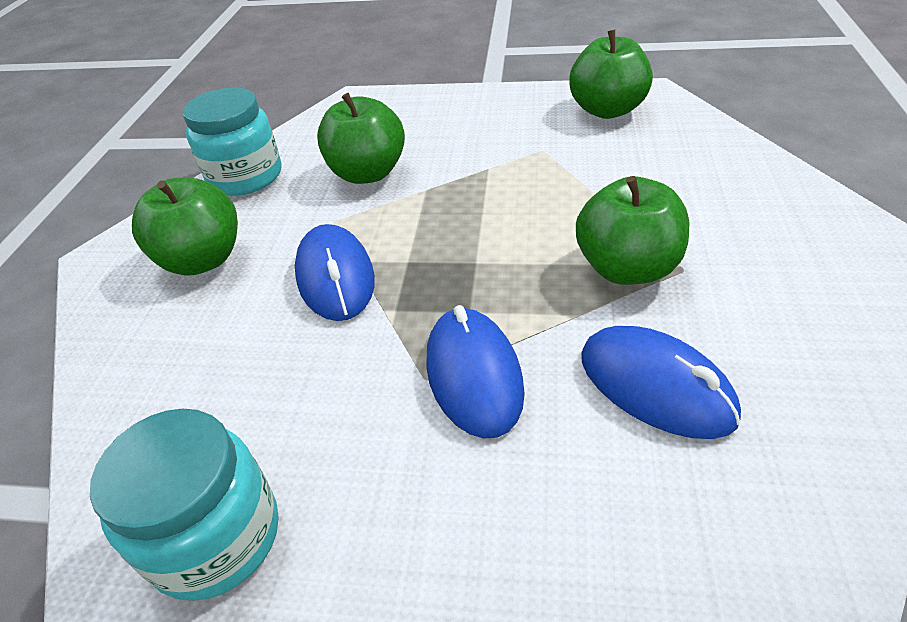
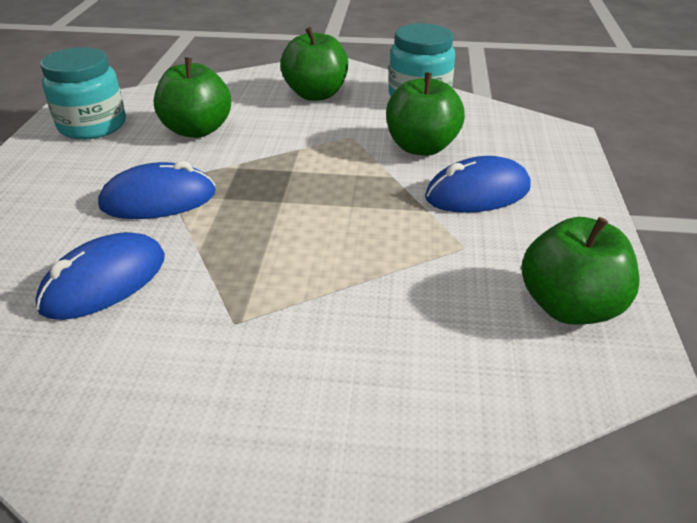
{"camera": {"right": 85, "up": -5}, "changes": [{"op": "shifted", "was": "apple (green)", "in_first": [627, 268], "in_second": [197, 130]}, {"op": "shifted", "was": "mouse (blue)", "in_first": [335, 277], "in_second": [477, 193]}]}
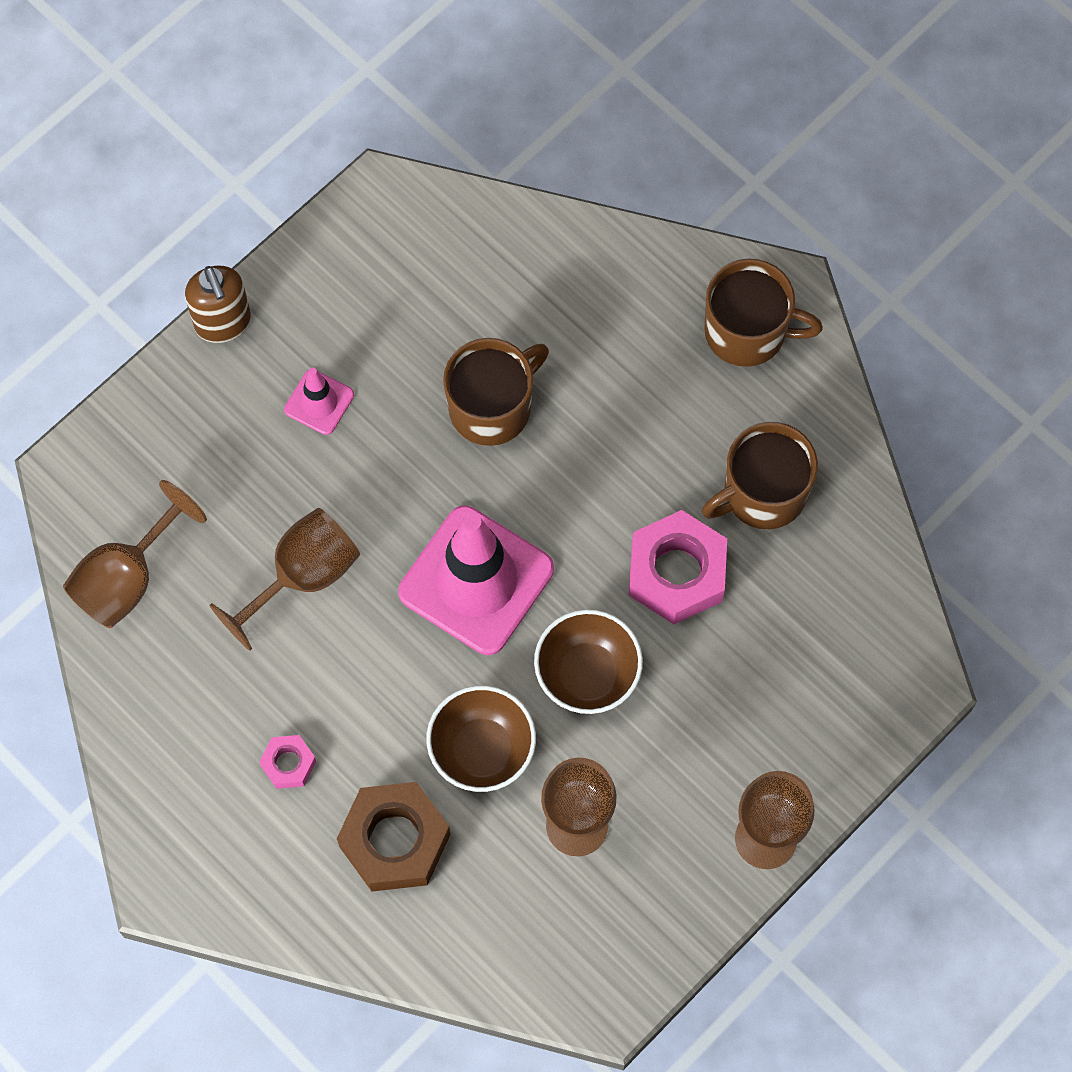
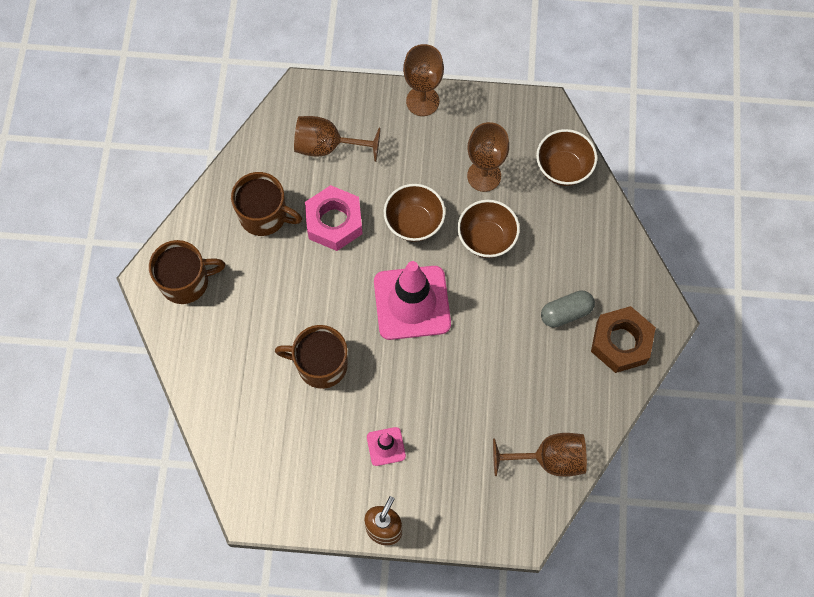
{"camera": {"right": -130, "up": 0}, "changes": [{"op": "rotated", "was": "mug (brown)", "in_first": [747, 331], "in_second": [186, 281], "clockwise": 105}, {"op": "shifted", "was": "goblet (brown)", "in_first": [302, 576], "in_second": [327, 146]}, {"op": "new", "now": "bowl (brown)", "in_second": [563, 168]}, {"op": "swapped", "was": "nut (pink)", "now": "capsule (grey)", "in_first": [288, 764], "in_second": [566, 313]}, {"op": "shifted", "was": "nut (brown)", "in_first": [394, 841], "in_second": [621, 342]}]}
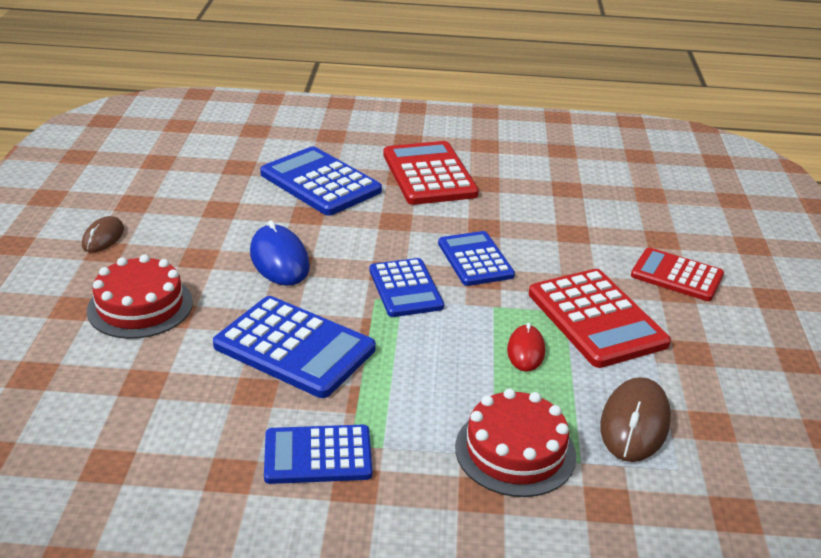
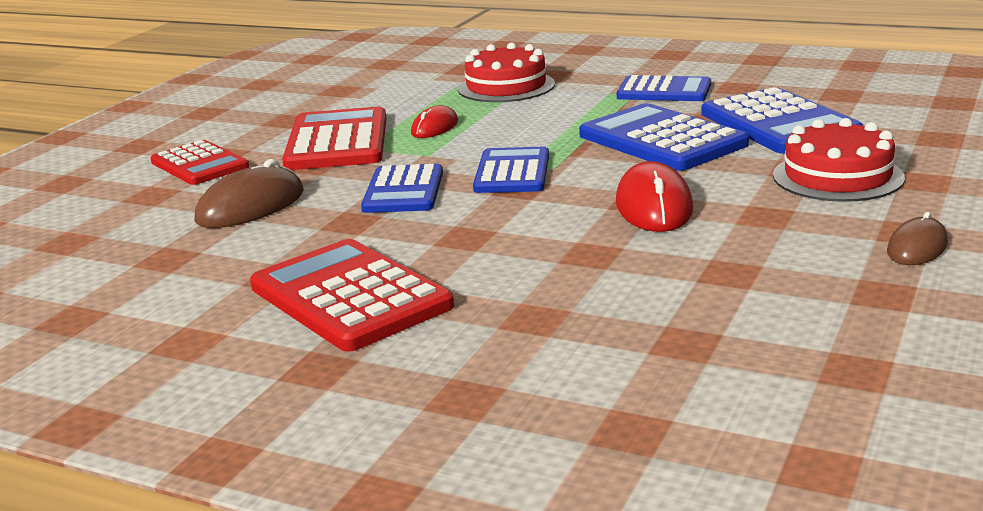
{"camera": {"right": -155, "up": -10}, "changes": [{"op": "shifted", "was": "mouse (brown)", "in_first": [634, 423], "in_second": [250, 206]}, {"op": "rotated", "was": "calculator (red)", "in_first": [429, 174], "in_second": [350, 297], "clockwise": 135}, {"op": "repainted", "was": "mouse (blue)", "now": "mouse (red)", "in_first": [279, 260], "in_second": [654, 206]}, {"op": "shifted", "was": "calculator (blue)", "in_first": [320, 182], "in_second": [779, 123]}]}
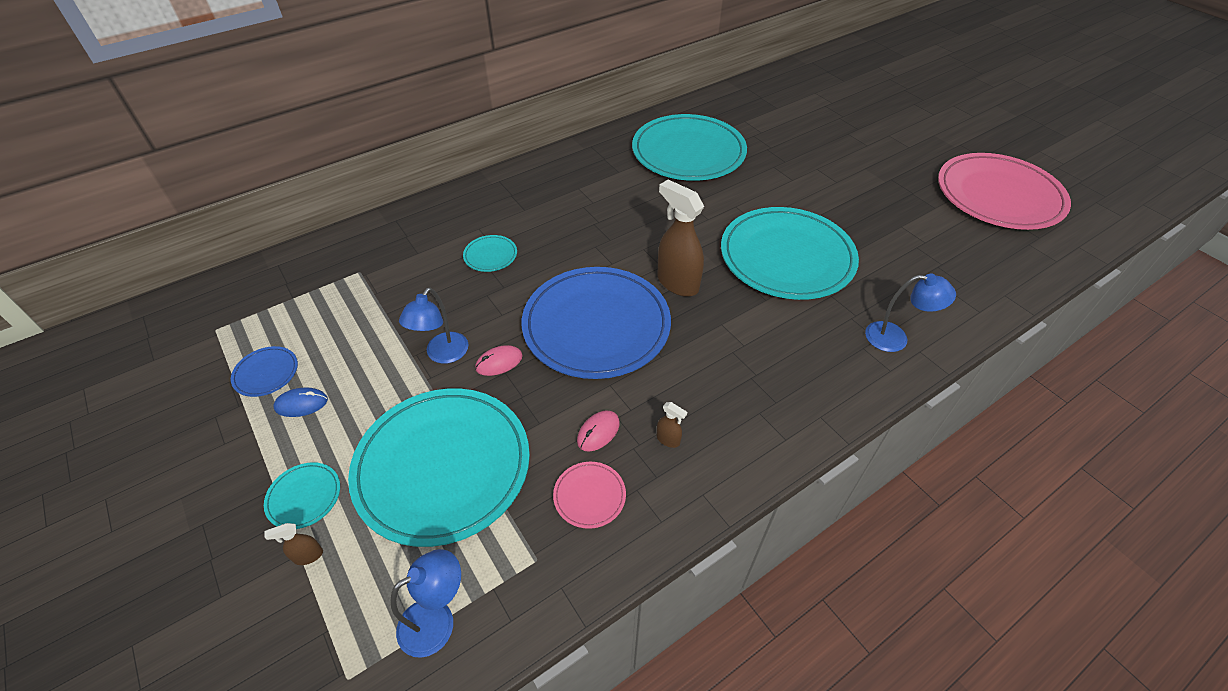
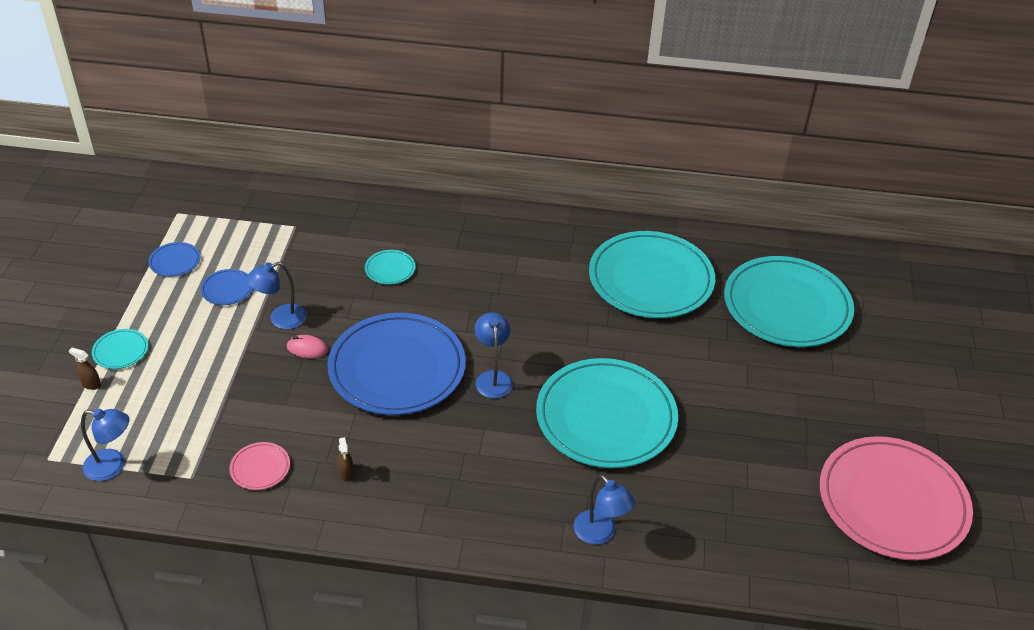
{"camera": {"right": 40, "up": -5}, "changes": [{"op": "new", "now": "plate (blue)", "in_second": [227, 289]}, {"op": "swapped", "was": "spray bottle (brown)", "now": "lamp (blue)", "in_first": [677, 283], "in_second": [493, 378]}, {"op": "shifted", "was": "plate (turquoise)", "in_first": [442, 467], "in_second": [787, 306]}, {"op": "gone", "was": "mouse (blue)", "in_first": [301, 404]}, {"op": "gone", "was": "mouse (pink)", "in_first": [598, 432]}]}
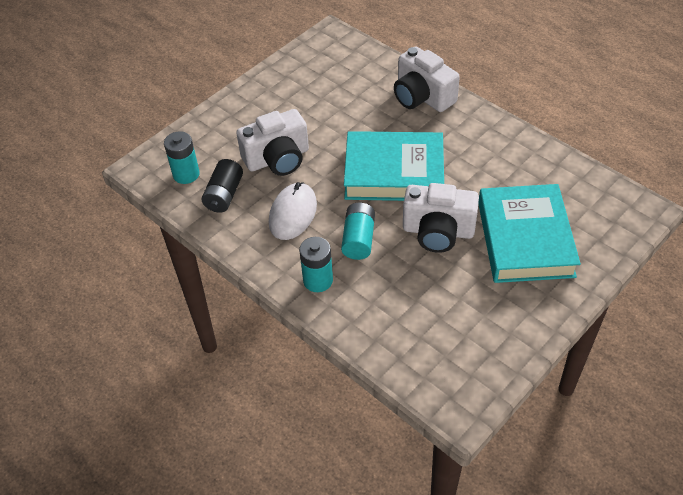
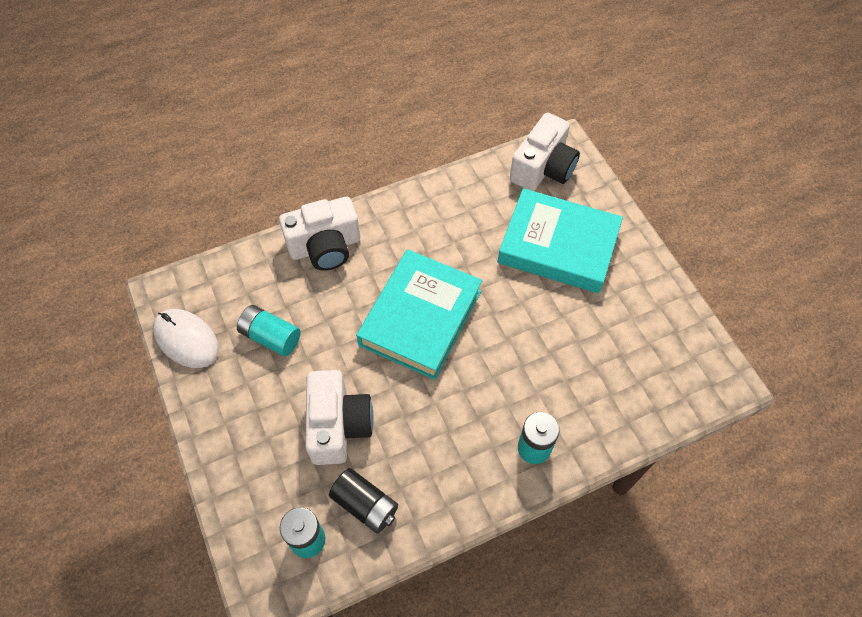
{"camera": {"right": -70, "up": 10}, "changes": [{"op": "shifted", "was": "mouse (white)", "in_first": [293, 213], "in_second": [186, 339]}, {"op": "shifted", "was": "battery (turquoise)", "in_first": [358, 239], "in_second": [271, 337]}, {"op": "shifted", "was": "camera (white)", "in_first": [438, 231], "in_second": [543, 168]}]}
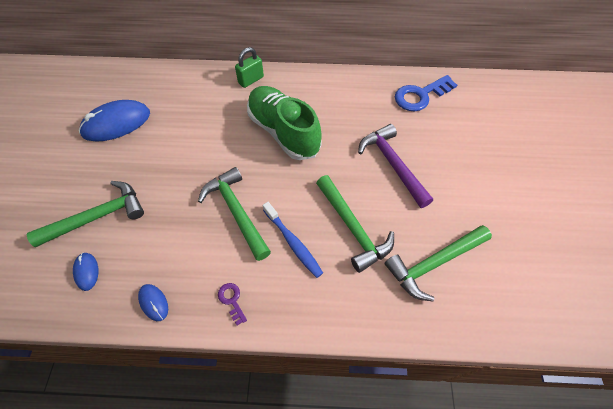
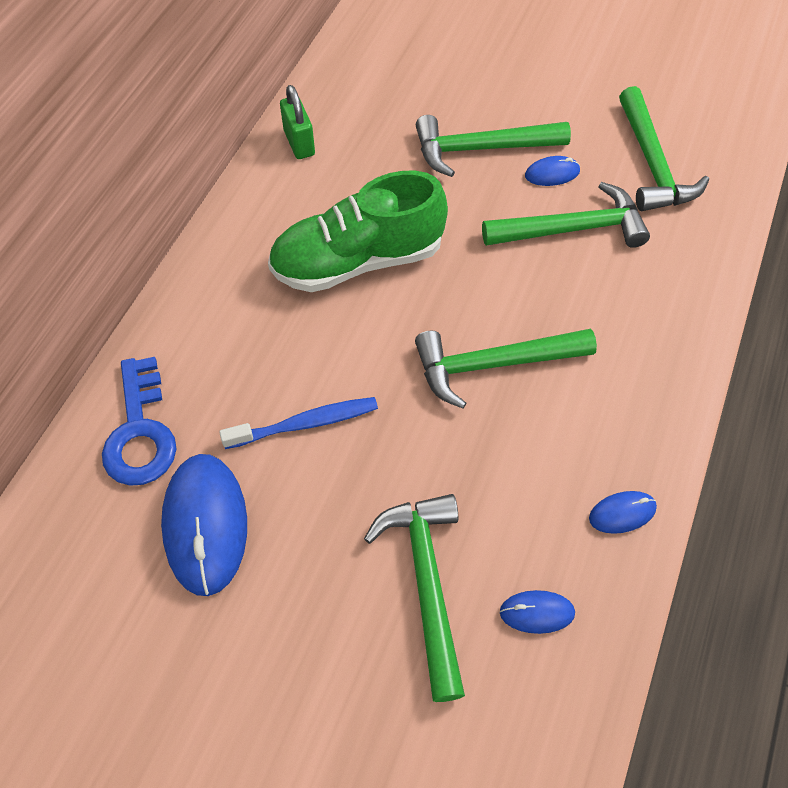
{"camera": {"right": -70, "up": 0}, "changes": [{"op": "shifted", "was": "key (blue)", "in_first": [420, 95], "in_second": [140, 432]}, {"op": "shifted", "was": "toothbrush (blue)", "in_first": [293, 243], "in_second": [305, 424]}, {"op": "shifted", "was": "padlock (green)", "in_first": [251, 80], "in_second": [299, 143]}, {"op": "repainted", "was": "hammer (purple)", "now": "hammer (green)", "in_first": [392, 164], "in_second": [482, 149]}, {"op": "new", "now": "mouse (blue)", "in_second": [552, 173]}, {"op": "gone", "was": "key (purple)", "in_first": [232, 300]}]}
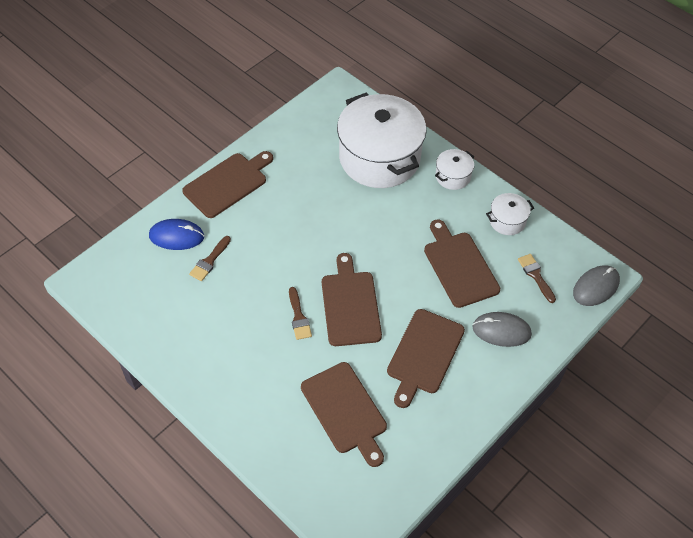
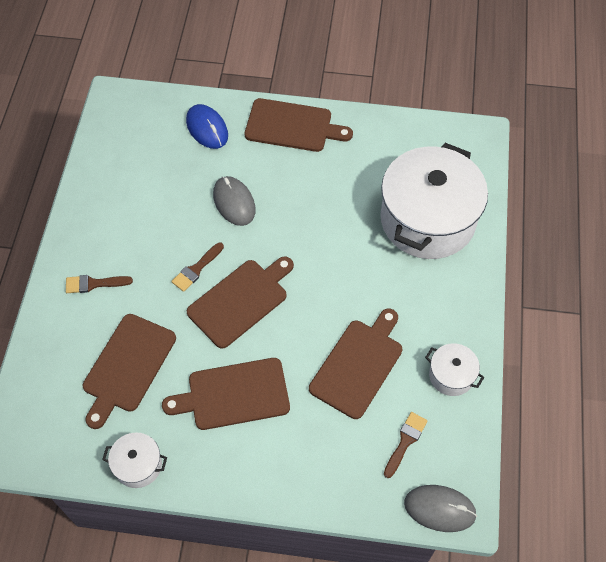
{"camera": {"right": 55, "up": 5}, "changes": [{"op": "shifted", "was": "brush (brown)", "in_first": [209, 261], "in_second": [94, 284]}, {"op": "shifted", "was": "pot (white)", "in_first": [453, 176], "in_second": [138, 465]}, {"op": "shifted", "was": "mouse (grey)", "in_first": [501, 331], "in_second": [234, 202]}]}
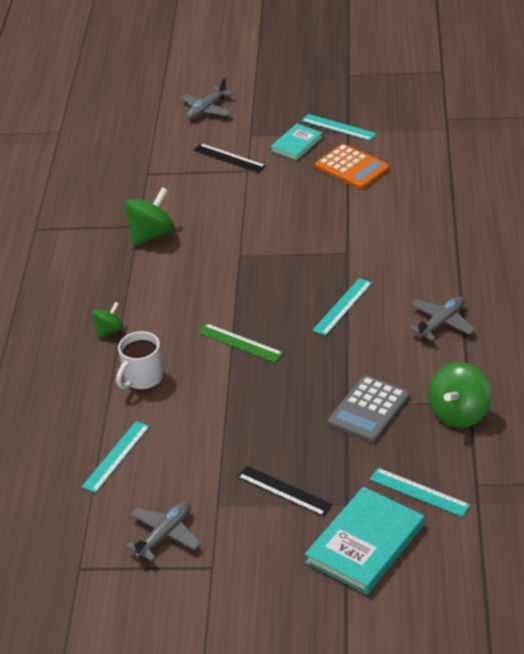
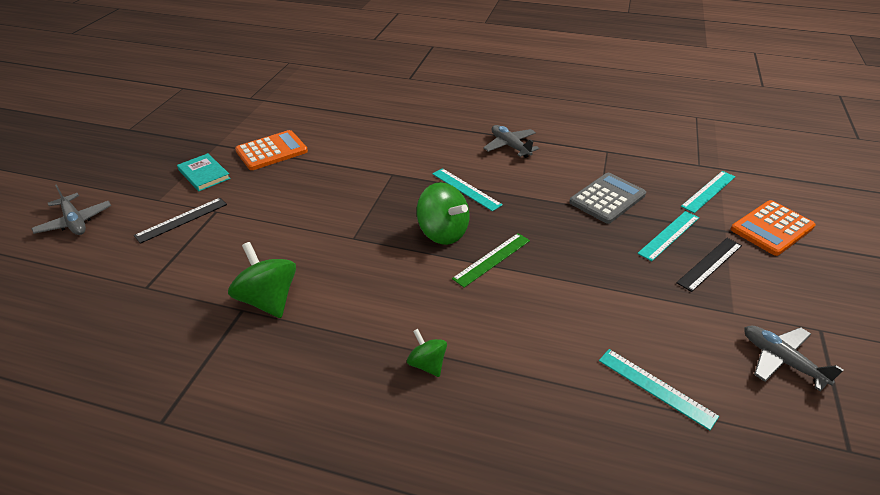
{"camera": {"right": -80, "up": 0}, "changes": [{"op": "shifted", "was": "spinning top (green)", "in_first": [459, 413], "in_second": [442, 232]}, {"op": "rotated", "was": "calculator (grey)", "in_first": [368, 410], "in_second": [607, 199], "clockwise": -90}, {"op": "shifted", "was": "ruler (turquoise)", "in_first": [338, 127], "in_second": [669, 235]}, {"op": "swapped", "was": "book (turquoise)", "now": "calculator (orange)", "in_first": [365, 543], "in_second": [771, 228]}, {"op": "gone", "was": "mug (white)", "in_first": [143, 378]}]}
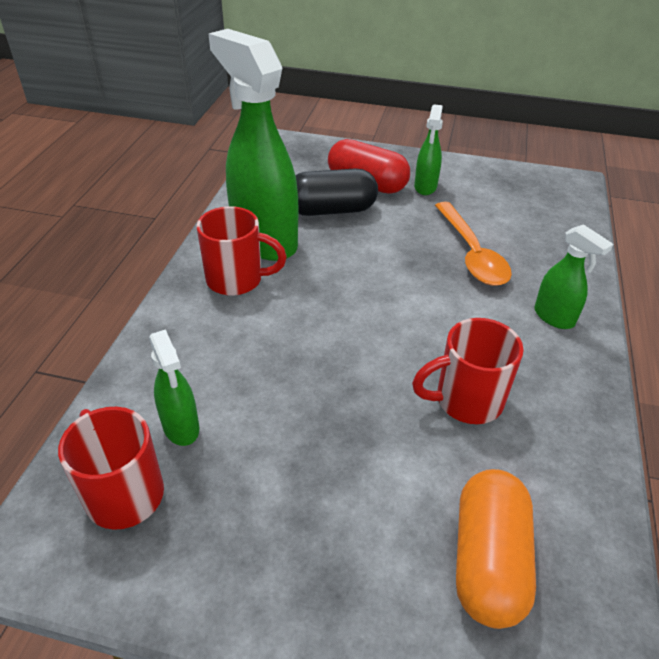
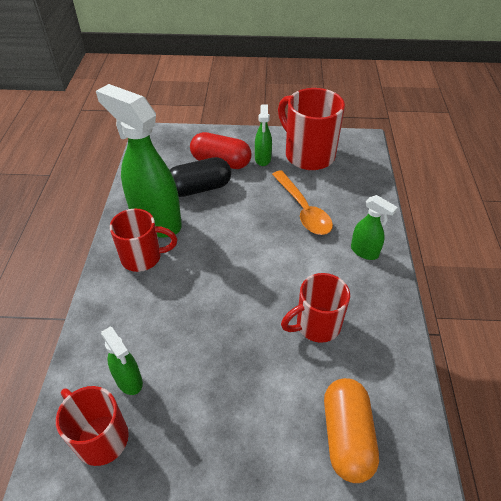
{"camera": {"right": -10, "up": 5}, "changes": [{"op": "new", "now": "mug (red)", "in_second": [308, 154]}]}
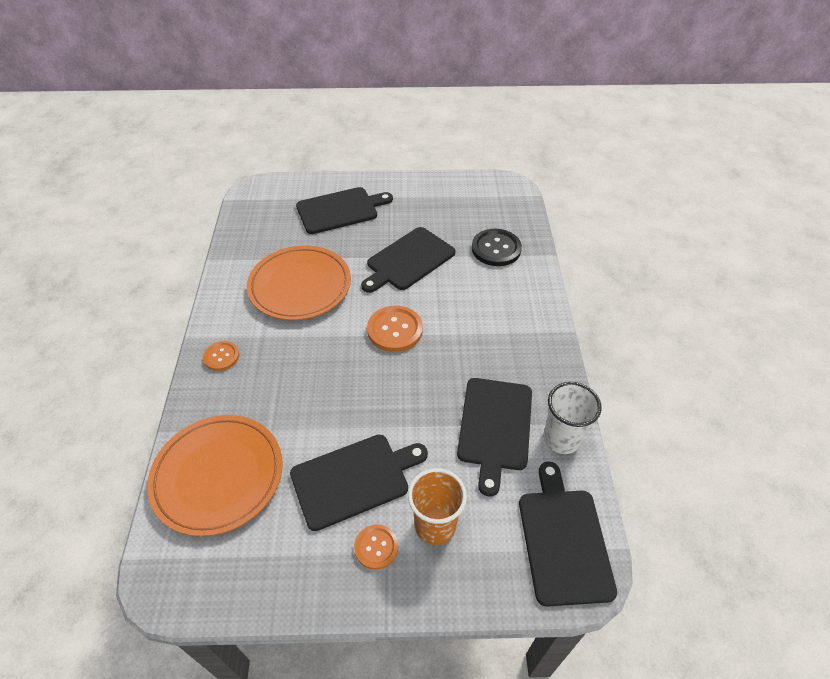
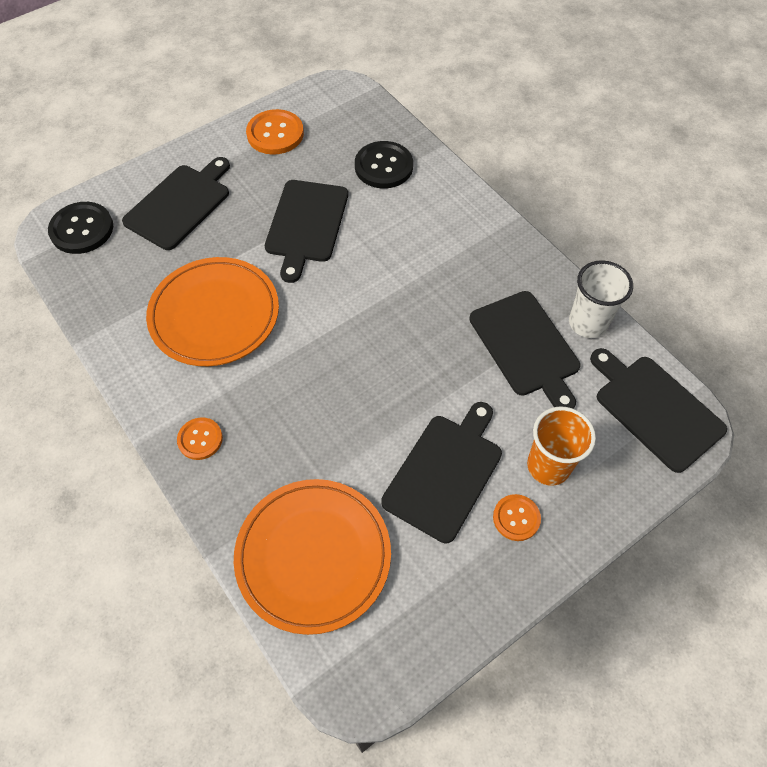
{"camera": {"right": -35, "up": 10}, "changes": [{"op": "new", "now": "button (black)", "in_second": [82, 229]}, {"op": "shifted", "was": "button (orange)", "in_first": [395, 330], "in_second": [275, 134]}]}
